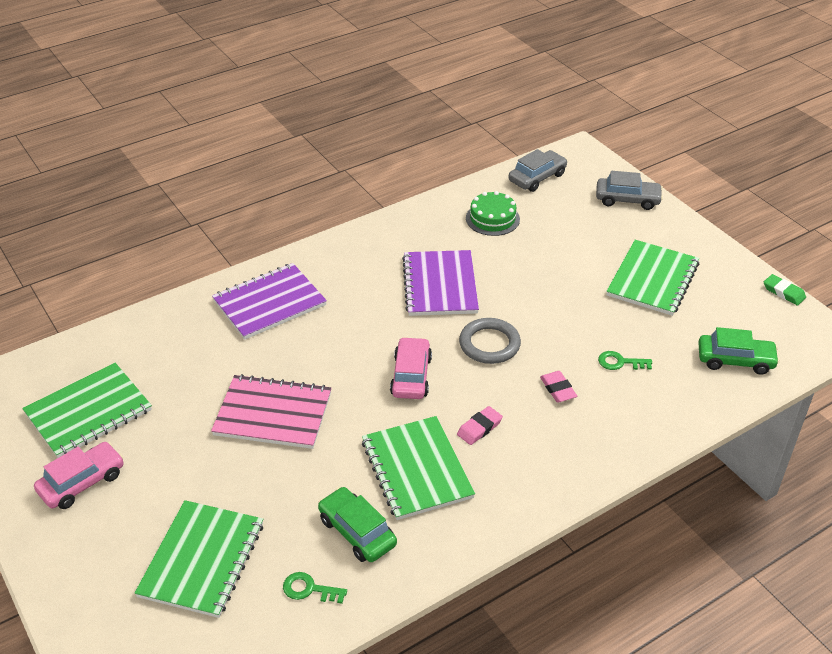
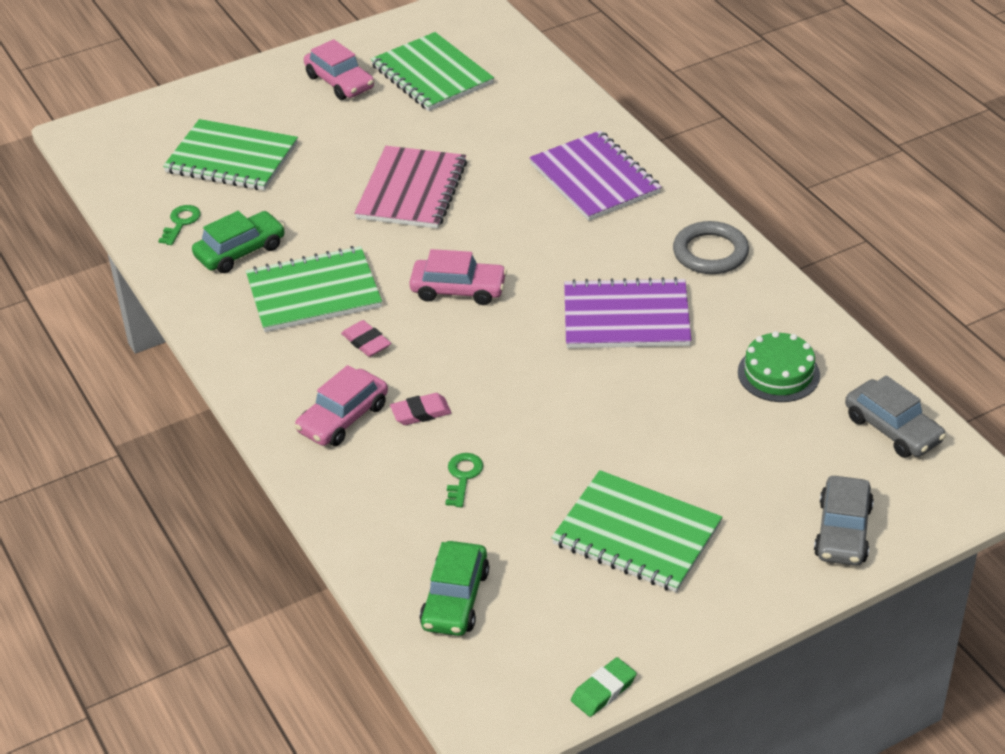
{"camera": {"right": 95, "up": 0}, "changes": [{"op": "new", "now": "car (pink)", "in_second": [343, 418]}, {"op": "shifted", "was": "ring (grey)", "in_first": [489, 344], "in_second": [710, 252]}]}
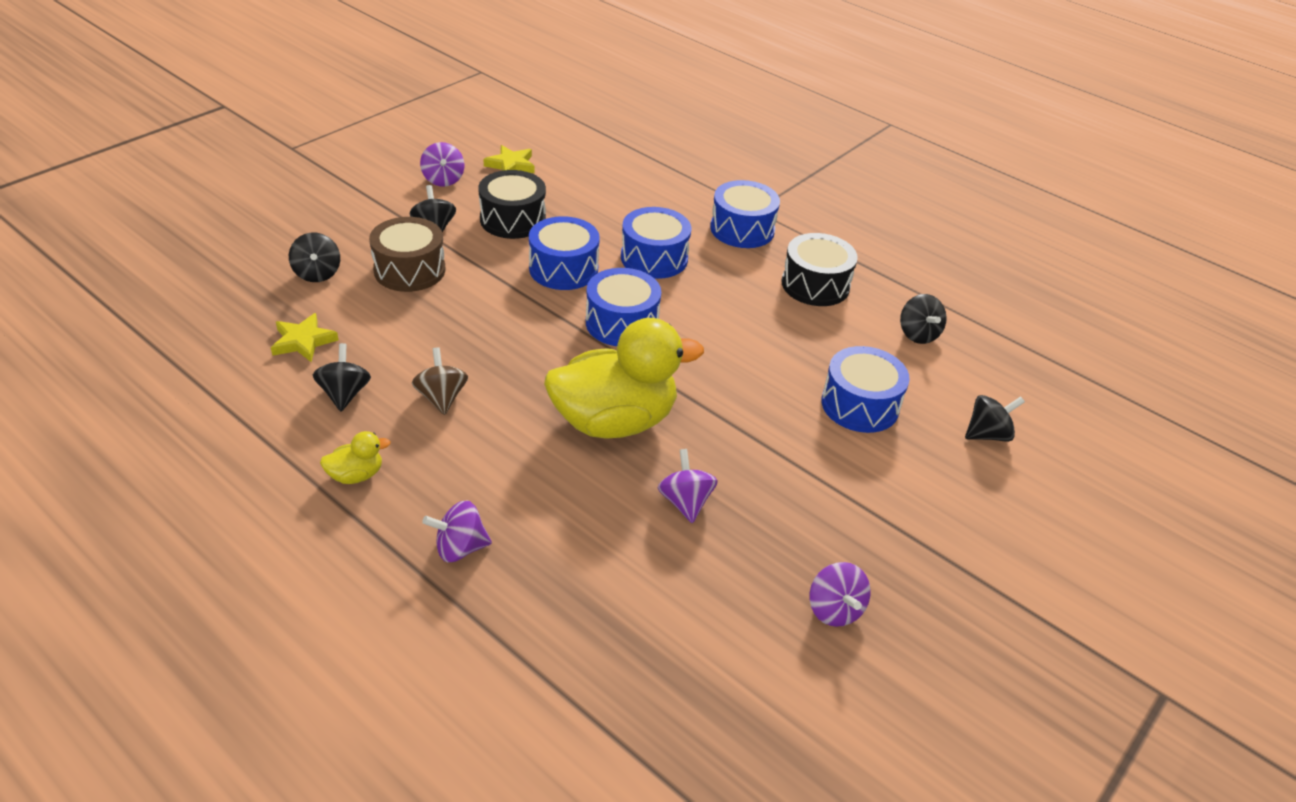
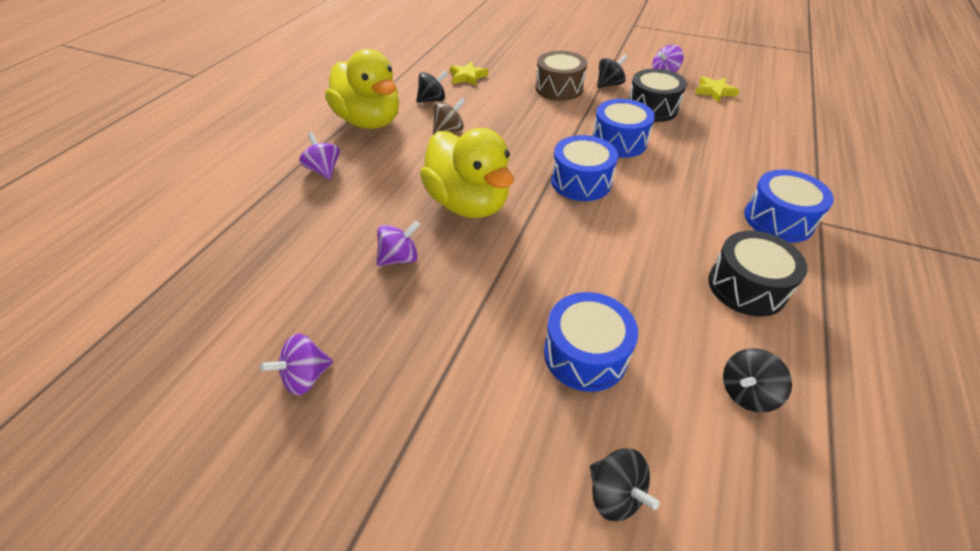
{"camera": {"right": 75, "up": 5}, "changes": [{"op": "scaled", "was": "duck (yellow)", "in_first": [356, 475], "in_second": [370, 121], "ratio": 2.43}, {"op": "gone", "was": "spinning top (black)", "in_first": [317, 274]}, {"op": "gone", "was": "drum (blue)", "in_first": [654, 258]}]}
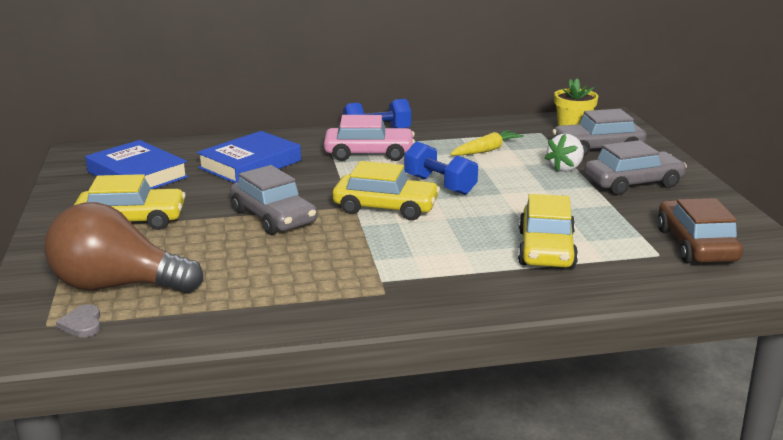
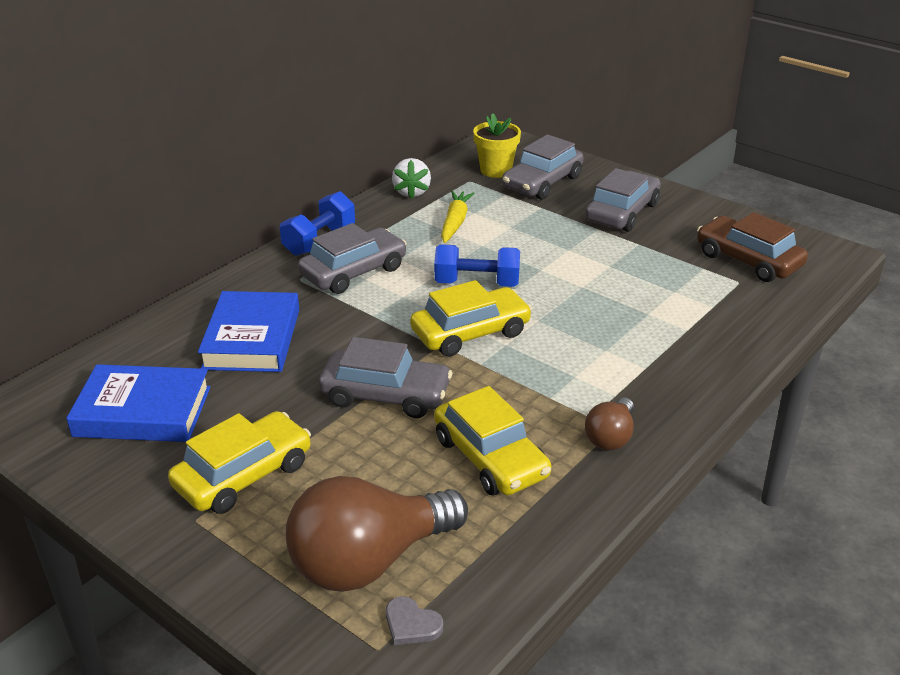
{"camera": {"right": -40, "up": 10}, "changes": [{"op": "repainted", "was": "car (pink)", "now": "car (grey)", "in_first": [369, 153], "in_second": [353, 272]}, {"op": "shifted", "was": "strawberry (white)", "in_first": [565, 168], "in_second": [411, 192]}, {"op": "shifted", "was": "car (yellow)", "in_first": [546, 249], "in_second": [490, 457]}, {"op": "new", "now": "light bulb (brown)", "in_second": [610, 437]}]}
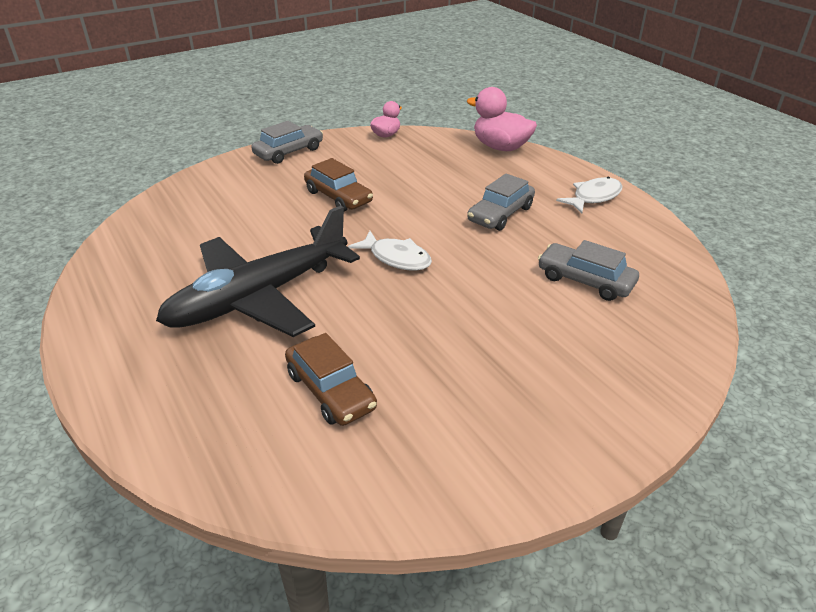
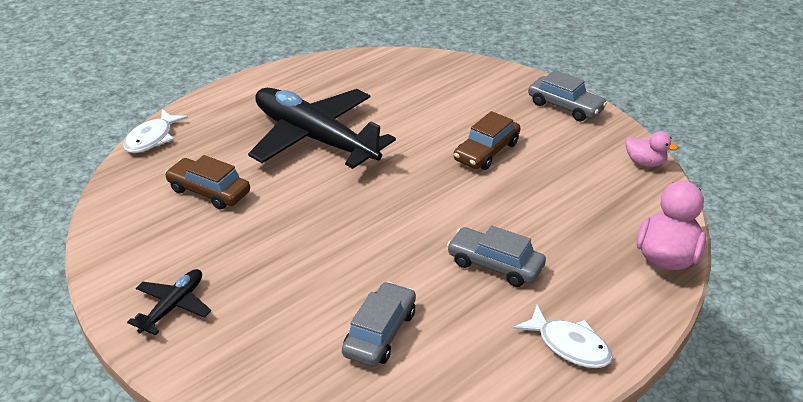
{"camera": {"right": 80, "up": 0}, "changes": [{"op": "shifted", "was": "fish (white)", "in_first": [396, 258], "in_second": [152, 138]}, {"op": "new", "now": "plane (black)", "in_second": [173, 307]}, {"op": "rotated", "was": "car (brown)", "in_first": [330, 391], "in_second": [209, 191], "clockwise": 75}]}
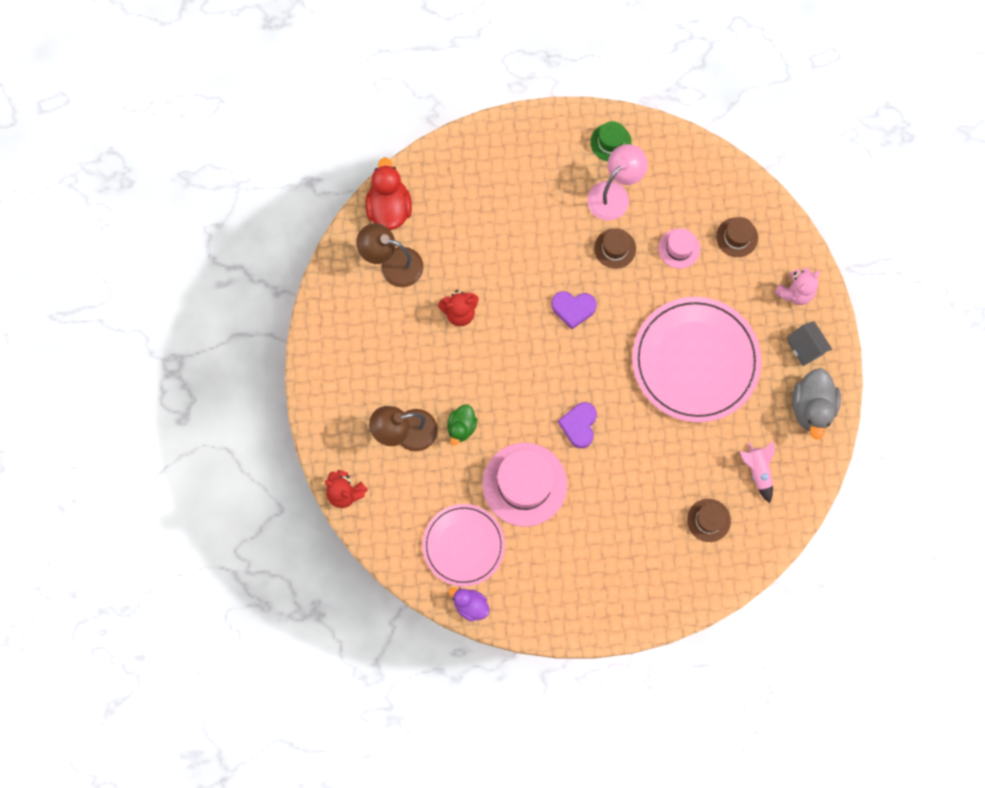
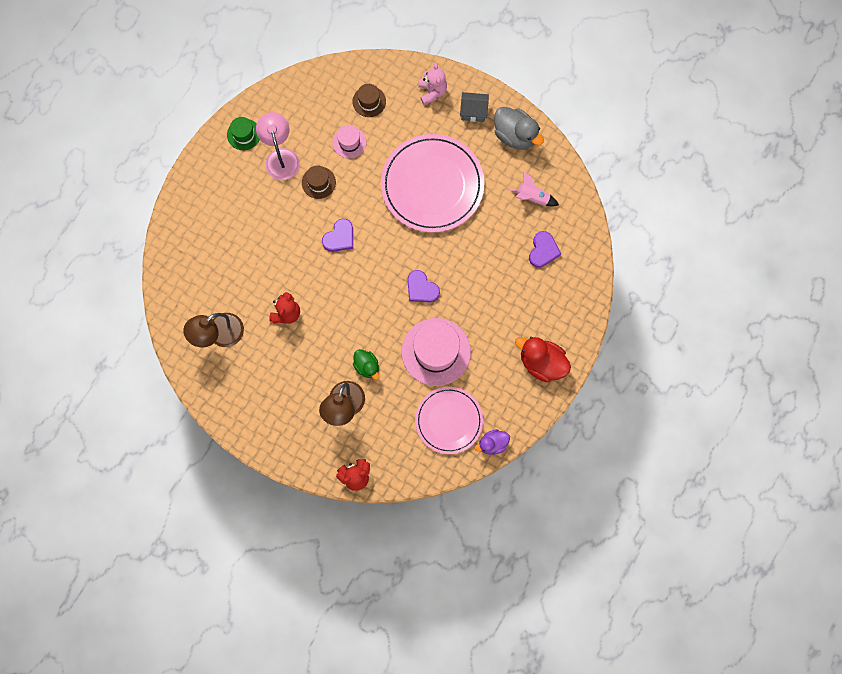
{"camera": {"right": -55, "up": 0}, "changes": [{"op": "shifted", "was": "duck (red)", "in_first": [389, 208], "in_second": [541, 363]}, {"op": "swapped", "was": "hat (brown)", "now": "heart (purple)", "in_first": [708, 520], "in_second": [543, 250]}]}
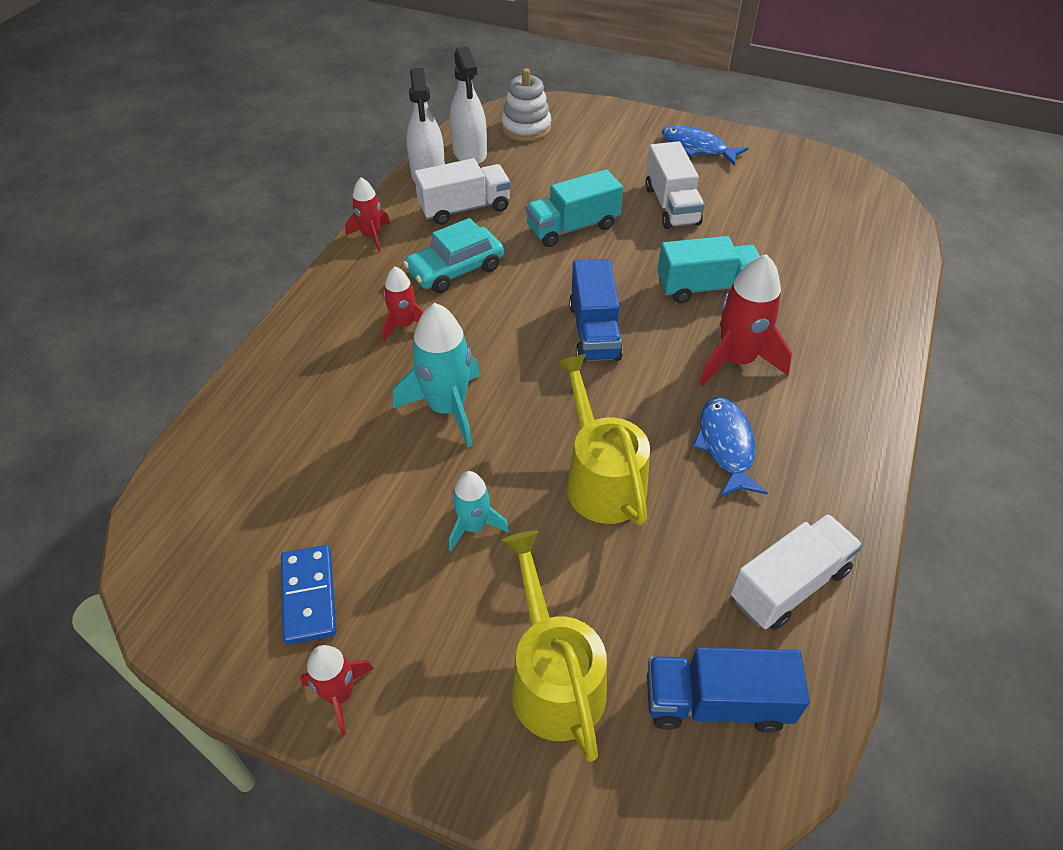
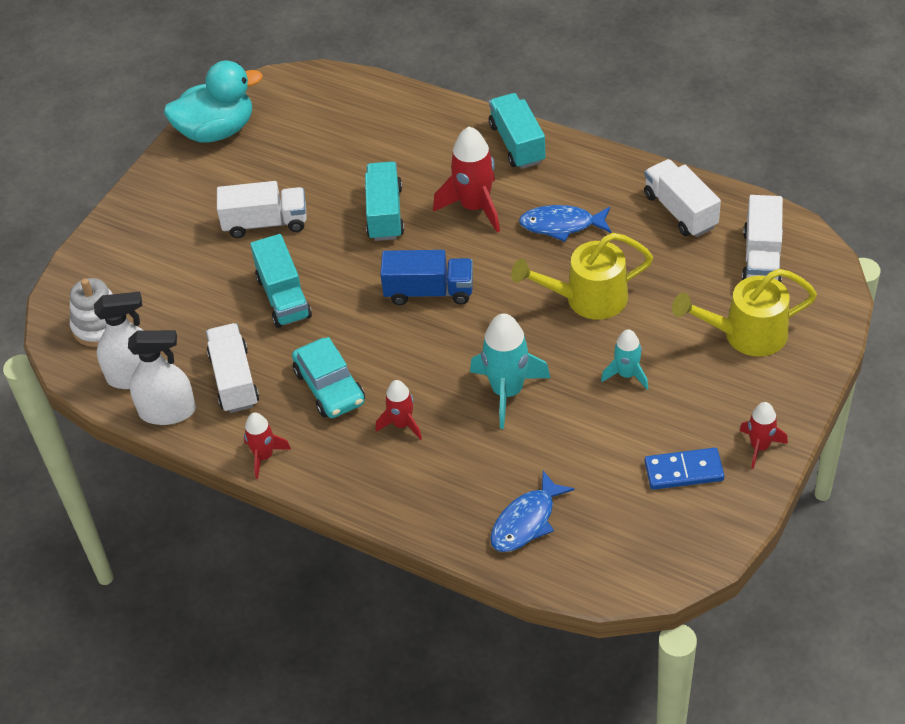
{"camera": {"right": -80, "up": 0}, "changes": [{"op": "new", "now": "duck (turquoise)", "in_second": [217, 131]}, {"op": "new", "now": "truck (turquoise)", "in_second": [517, 143]}, {"op": "shifted", "was": "fish (blue)", "in_first": [697, 148], "in_second": [526, 521]}, {"op": "repainted", "was": "truck (blue)", "now": "truck (white)", "in_first": [716, 702], "in_second": [761, 257]}]}
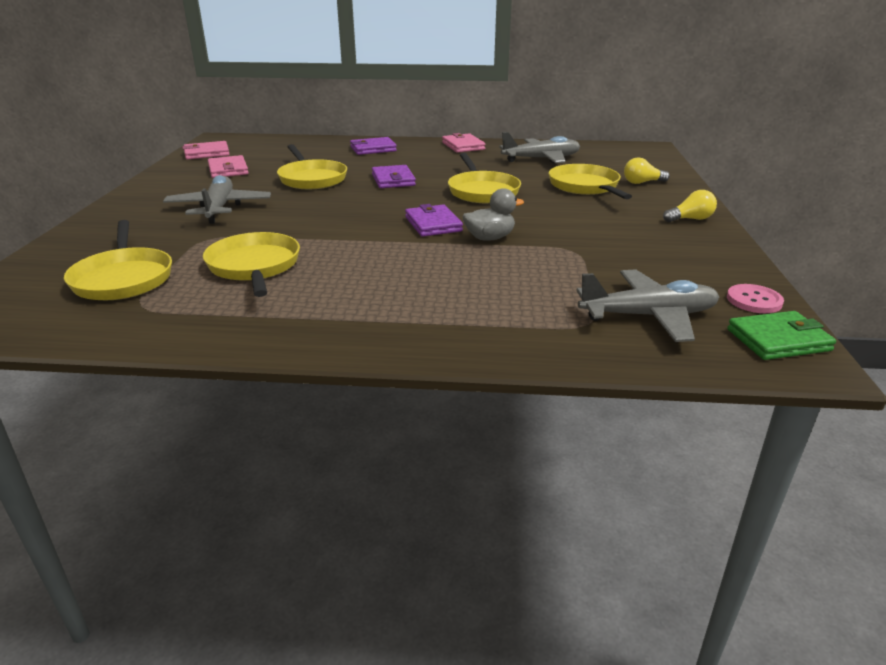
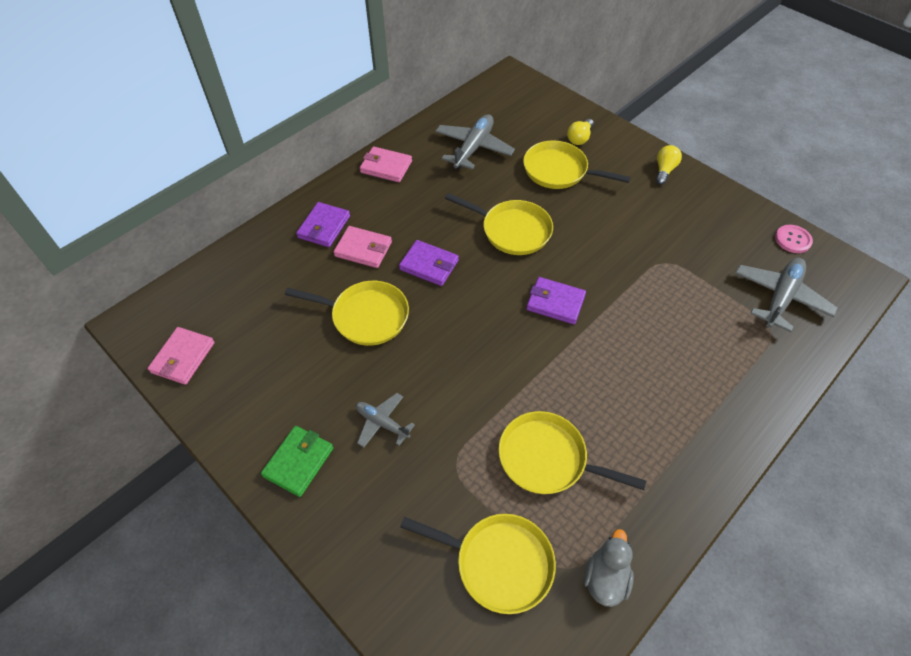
{"camera": {"right": -50, "up": 25}, "changes": [{"op": "shifted", "was": "wallet (green)", "in_first": [778, 340], "in_second": [298, 462]}, {"op": "shifted", "was": "wallet (pink)", "in_first": [228, 170], "in_second": [363, 249]}, {"op": "scaled", "was": "plane (grey)", "in_first": [219, 208], "in_second": [382, 423], "ratio": 0.59}, {"op": "shifted", "was": "duck (grey)", "in_first": [489, 238], "in_second": [605, 578]}]}
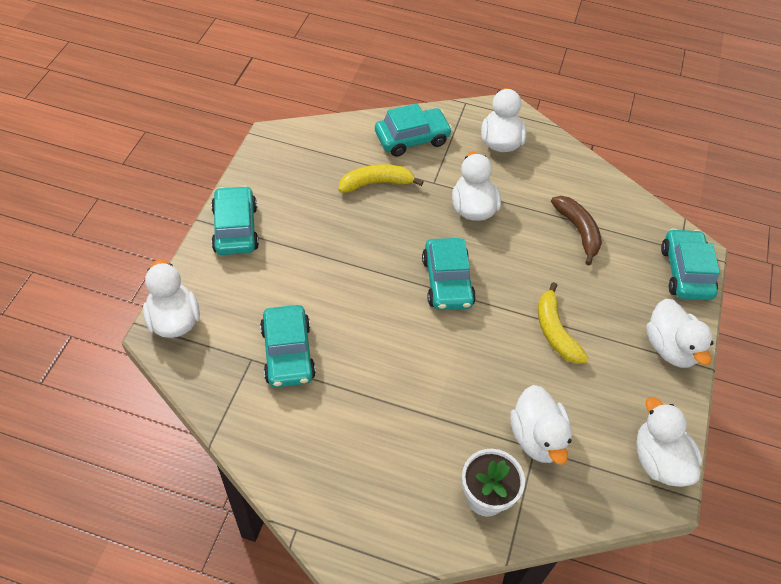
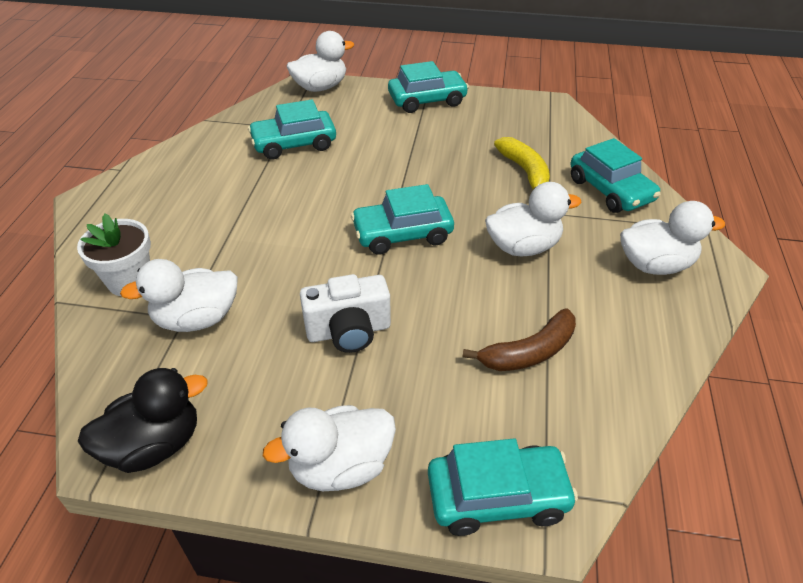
{"camera": {"right": 85, "up": -10}, "changes": [{"op": "repainted", "was": "duck (white)", "now": "duck (black)", "in_first": [659, 460], "in_second": [154, 445]}, {"op": "swapped", "was": "banana (yellow)", "now": "camera (white)", "in_first": [555, 331], "in_second": [349, 331]}]}
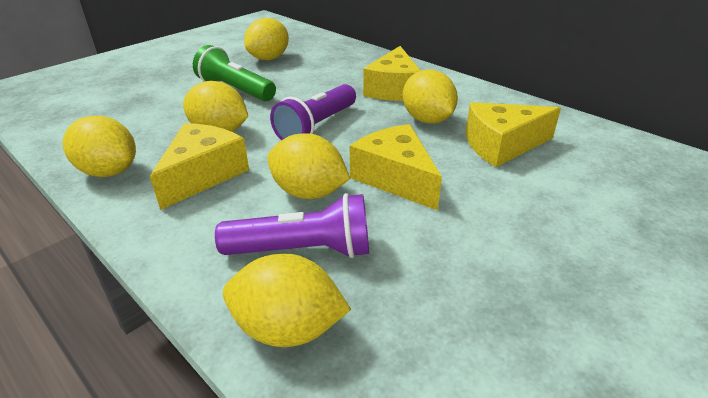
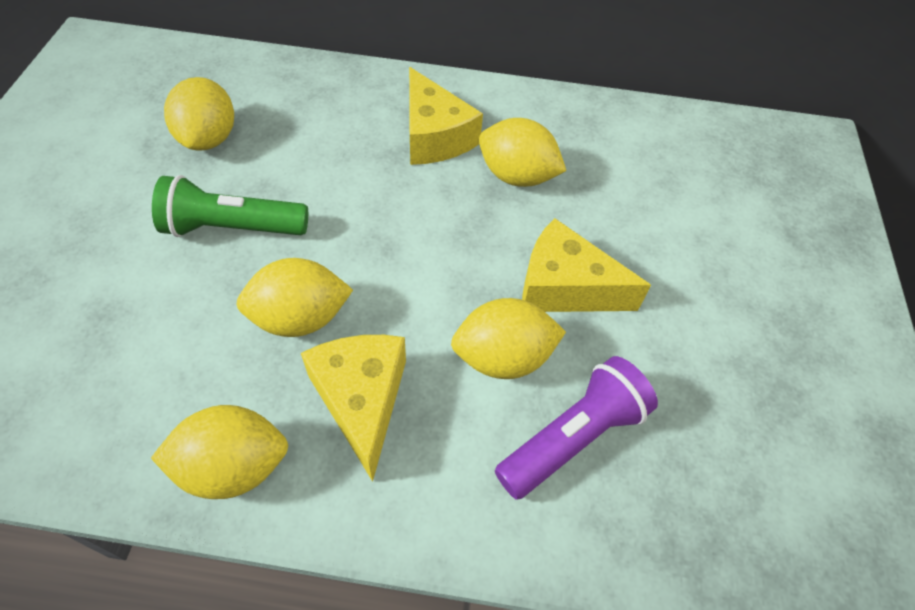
{"camera": {"right": -40, "up": 20}, "changes": [{"op": "gone", "was": "lemon (yellow)", "in_first": [288, 328]}, {"op": "gone", "was": "flashlight (purple)", "in_first": [317, 126]}, {"op": "gone", "was": "cheese (yellow)", "in_first": [502, 146]}]}
